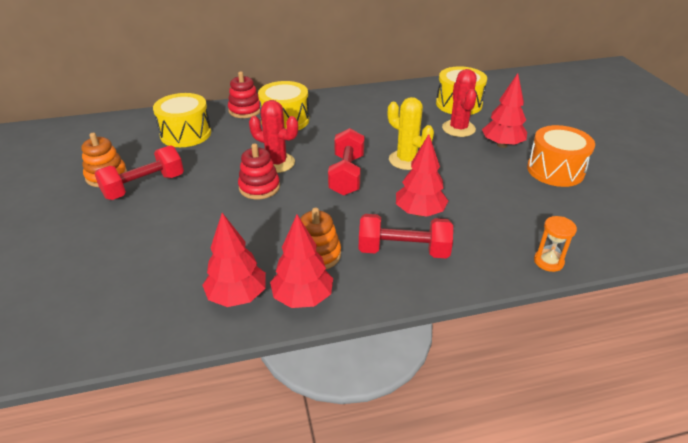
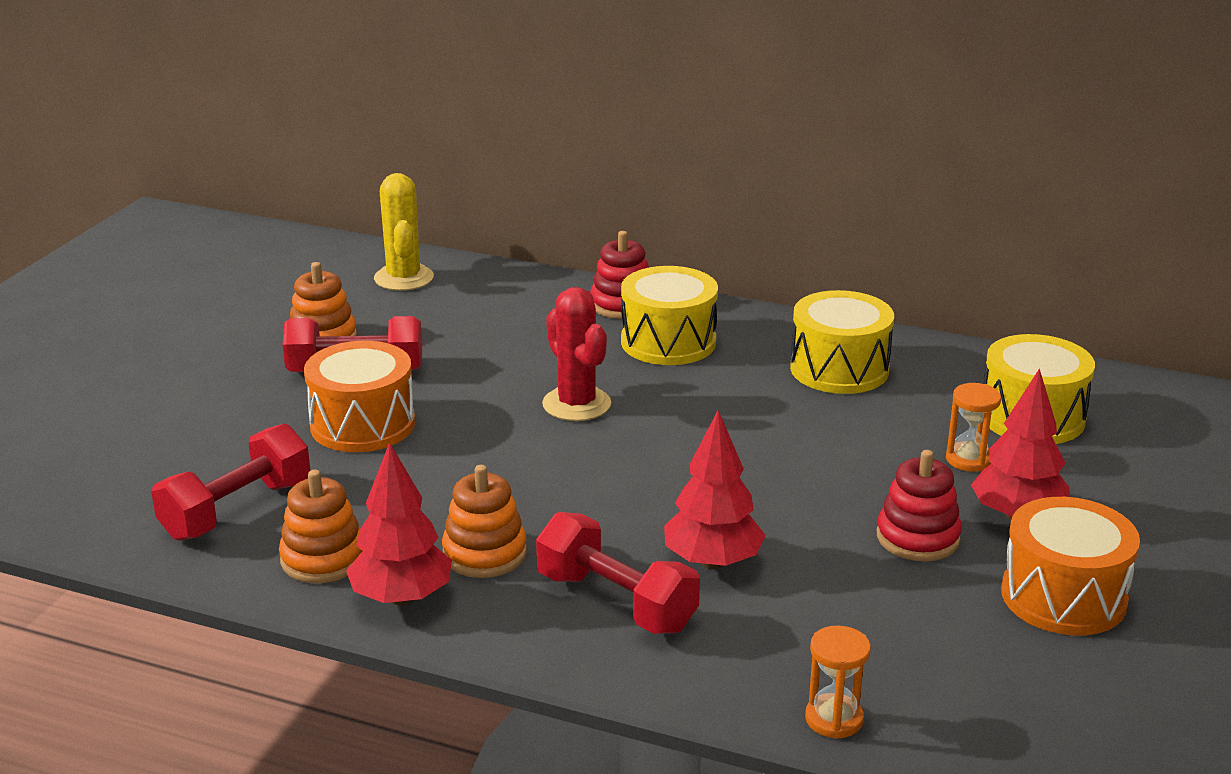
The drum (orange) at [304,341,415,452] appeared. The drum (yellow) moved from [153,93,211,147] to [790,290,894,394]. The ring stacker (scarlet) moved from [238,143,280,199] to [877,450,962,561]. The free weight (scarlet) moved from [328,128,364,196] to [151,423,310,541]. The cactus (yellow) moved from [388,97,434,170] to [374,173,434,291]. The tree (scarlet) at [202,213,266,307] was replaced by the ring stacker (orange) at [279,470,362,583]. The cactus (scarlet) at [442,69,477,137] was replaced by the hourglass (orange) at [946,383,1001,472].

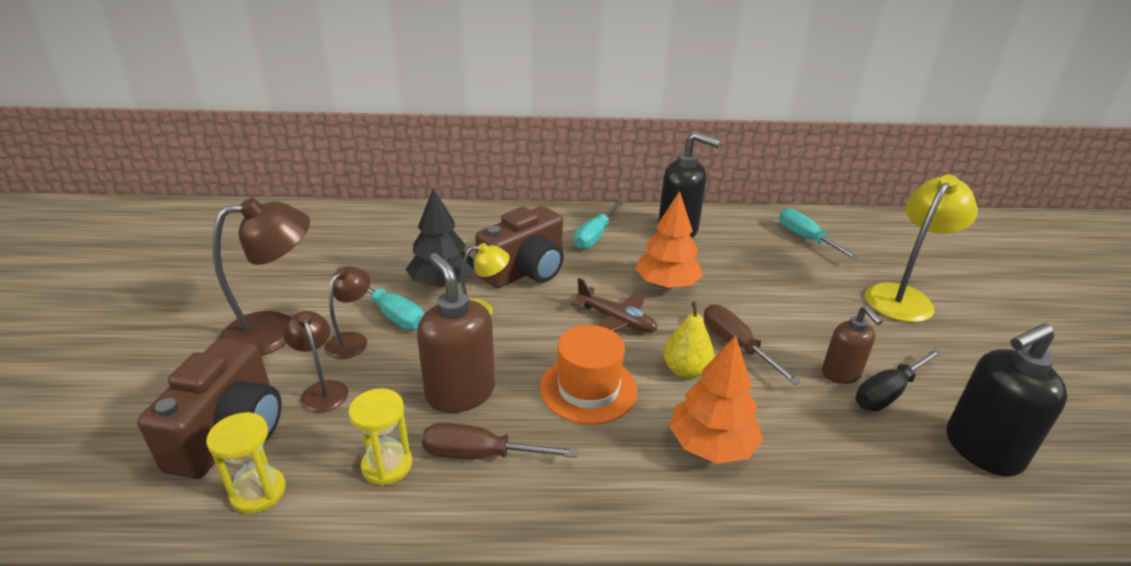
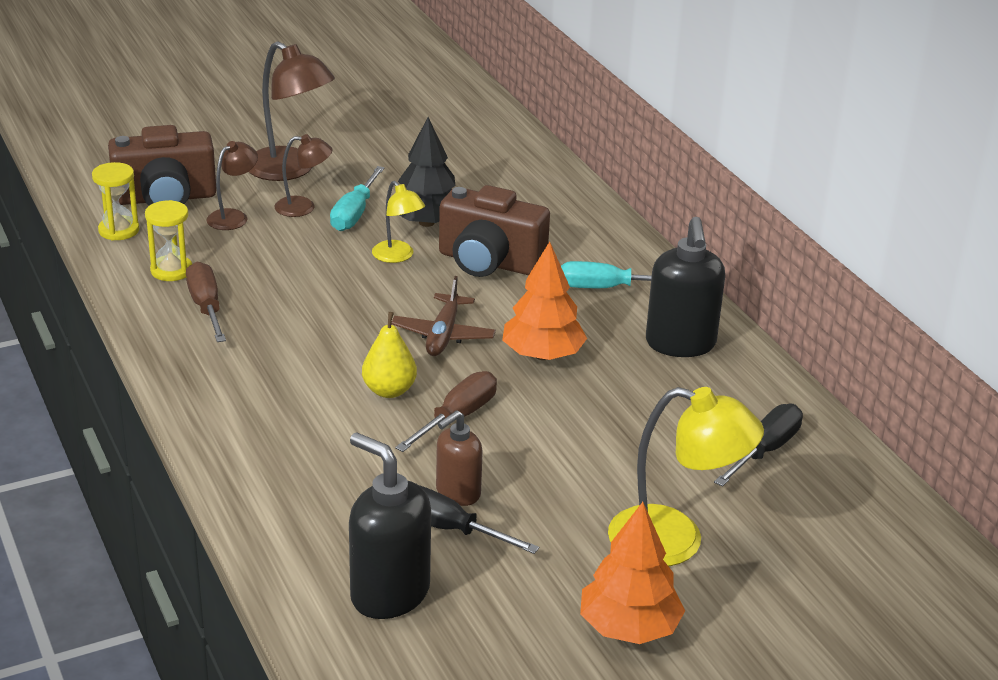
The soap dispenser (russet) at [417,253,495,413] disappeared. The tall hat (orange) at [540,325,637,425] disappeared. The tree (orange) moved from [669,335,763,463] to [580,502,685,644]. The screwdriver (teal) at [779,208,861,260] became the screwdriver (jet-black) at [714,404,803,487].

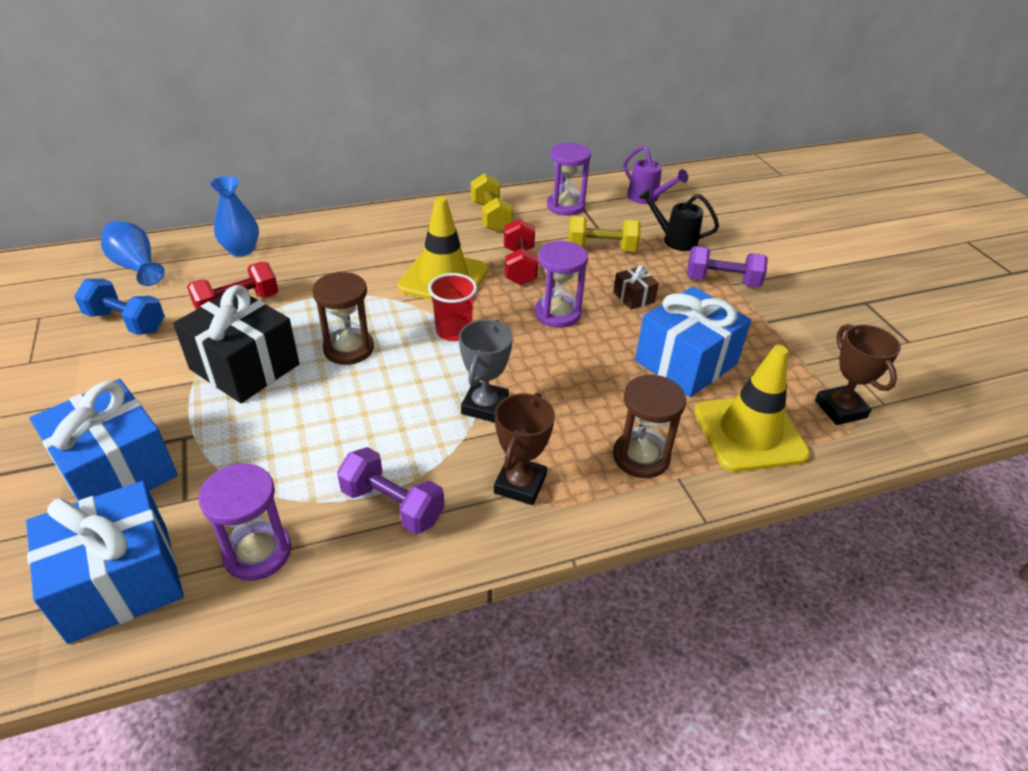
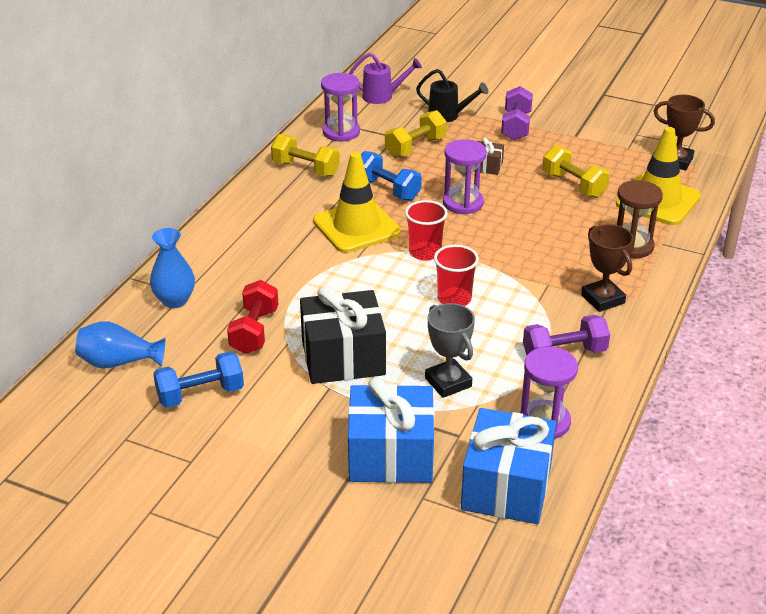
The hourglass (russet) at [312,272,374,365] disappeared. The tumbler (scarlet) at [434,245,479,306] appeared. The award cup (ash-grey) moved from [459,320,513,422] to [425,303,475,398]. The gift (royal blue) at [635,286,751,397] was replaced by the free weight (yellow) at [542,145,610,198]. The free weight (scarlet) at [504,219,538,285] became the free weight (royal blue) at [361,151,422,201]. The watering pot (jet-black) at [638,188,719,251] turned 135 degrees counterclockwise. The free weight (violet) at [687,246,768,287] turned 45 degrees counterclockwise.

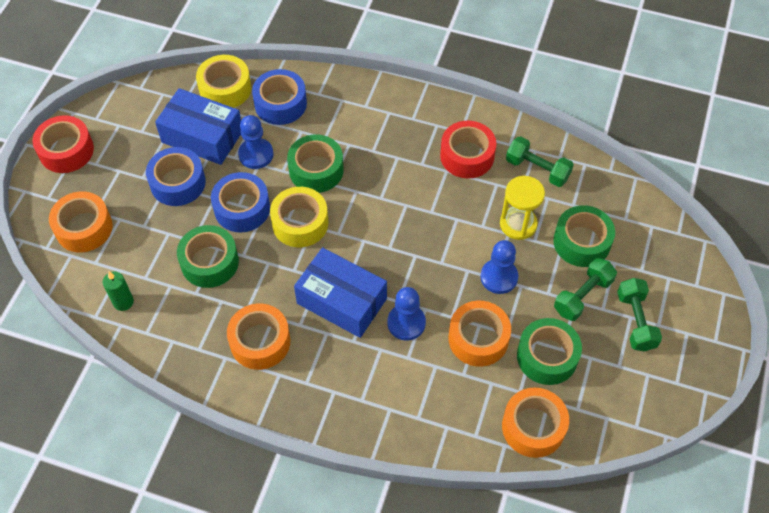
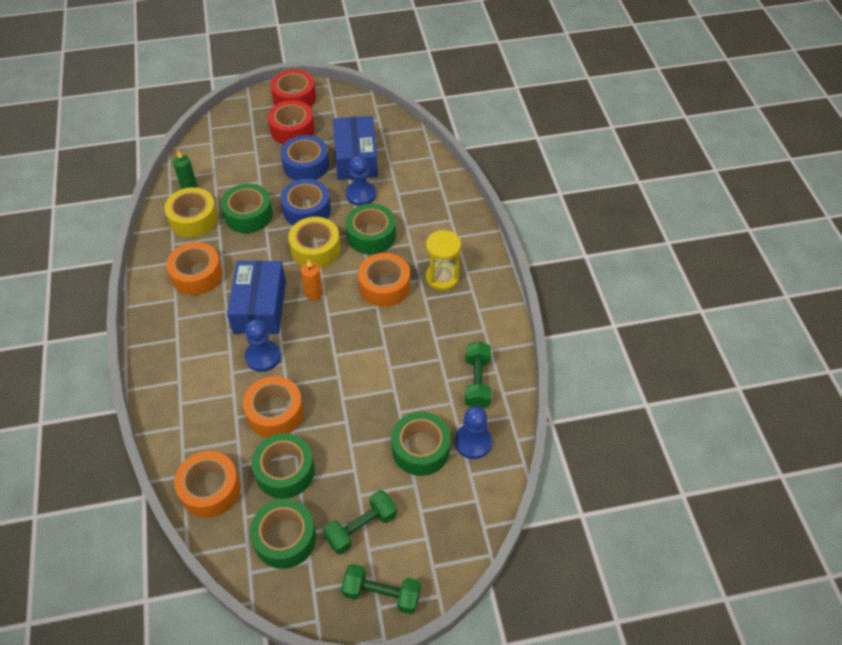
The roll of tape (royal blue) at [252,69,307,125] disappeared. The roll of tape (emerald) at [250,499,316,569] appeared. The wax candle (orange) at [301,259,323,301] appeared. The roll of tape (orange) moved from [49,191,113,252] to [358,253,410,307]. The roll of tape (yellow) moved from [196,55,251,108] to [165,187,218,237]. The roll of tape (scarlet) moved from [440,121,496,179] to [268,100,315,144]. The chess pawn (royal blue) moved from [480,240,518,294] to [455,406,492,459]. The hourglass (yellow) moved from [500,176,545,240] to [426,230,461,291]. The free weight (emerald) moved from [554,258,617,321] to [341,564,421,614].

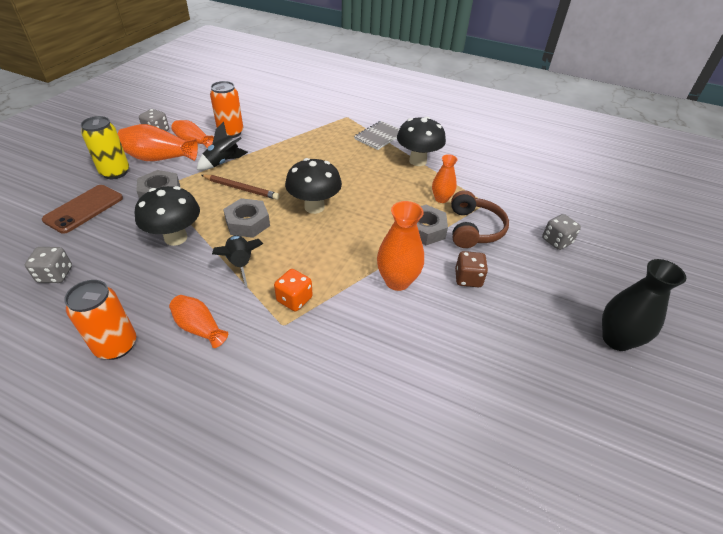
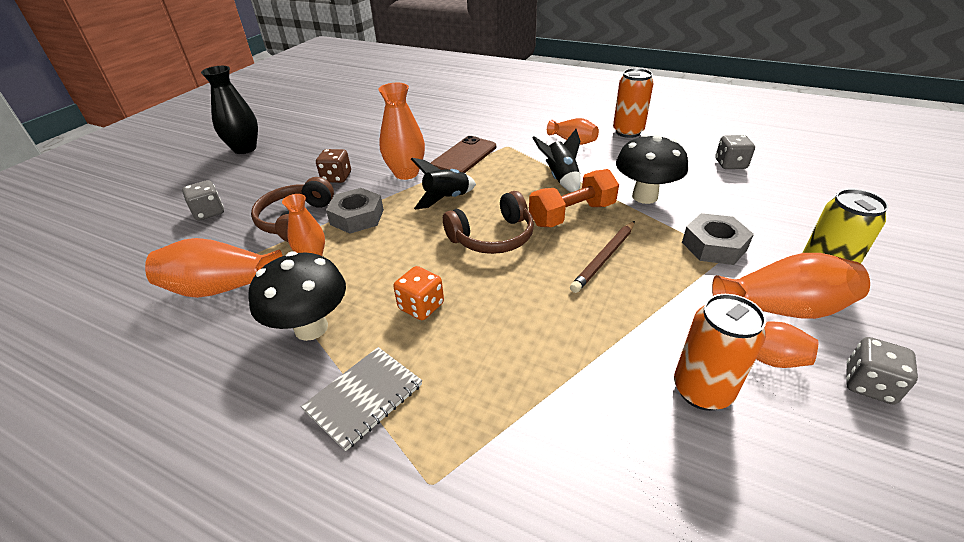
The vase (orange) at [145,238,283,298] appeared. The phone (russet) moved from [42,185,123,234] to [431,136,496,173]. The rocket (jet-black) moved from [197,122,248,170] to [411,158,476,210]. The die (orange) moved from [274,269,313,311] to [393,266,444,320]. The hex nut (ash-grey) at [223,198,270,238] was replaced by the free weight (orange) at [529,169,619,227]. The toadstool (jet-black) at [285,158,342,214] was replaced by the headset (russet) at [443,191,534,254]. The pencil (russet) at [201,175,280,200] turned 75 degrees counterclockwise.

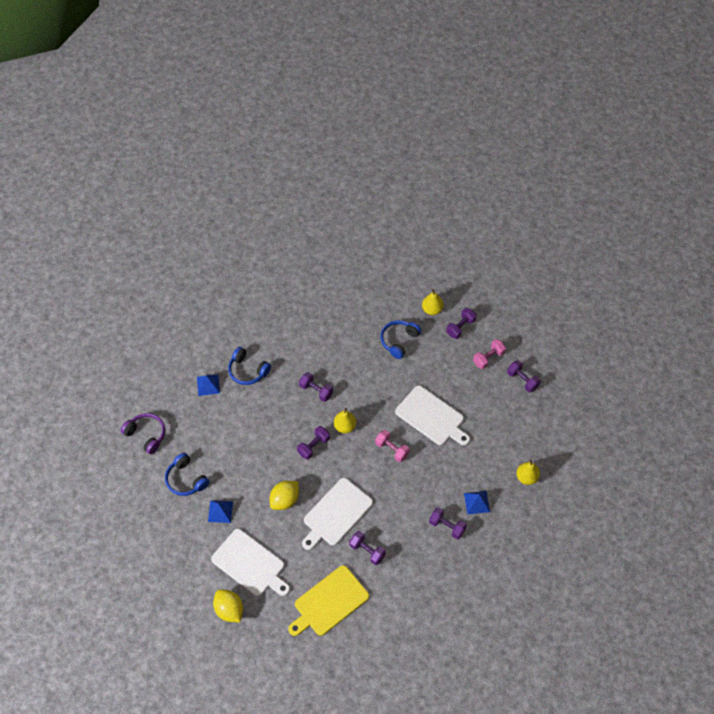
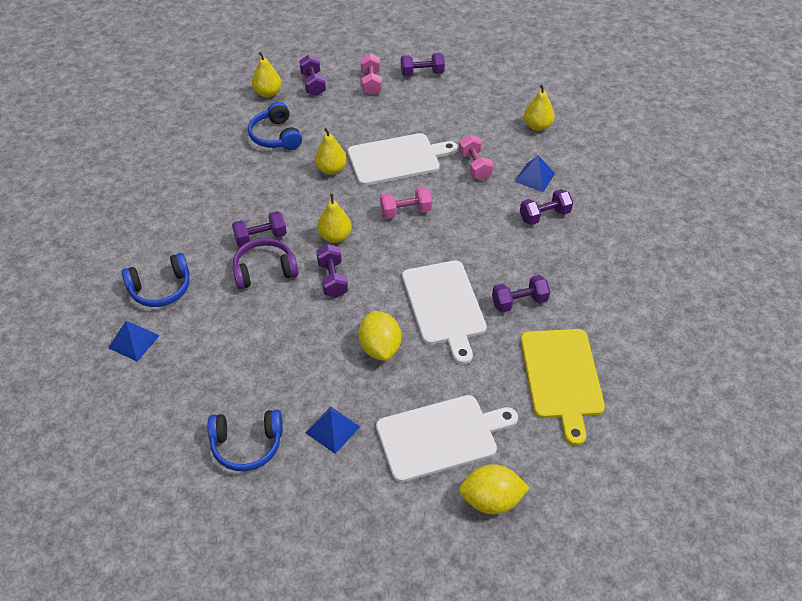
The pear fruit (yellow) at [315,128,347,175] appeared. The free weight (rosy) at [459,135,493,180] appeared. The headset (violet) moved from [121,413,165,454] to [232,238,298,289].

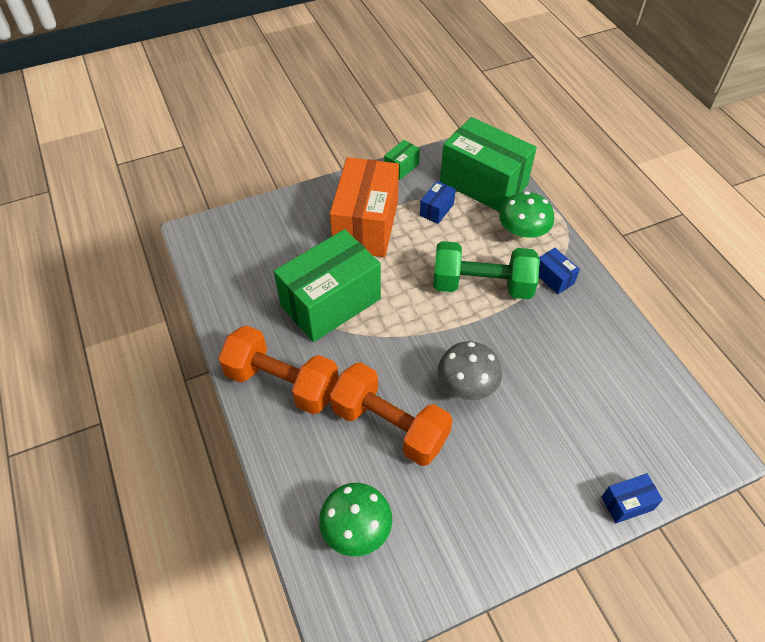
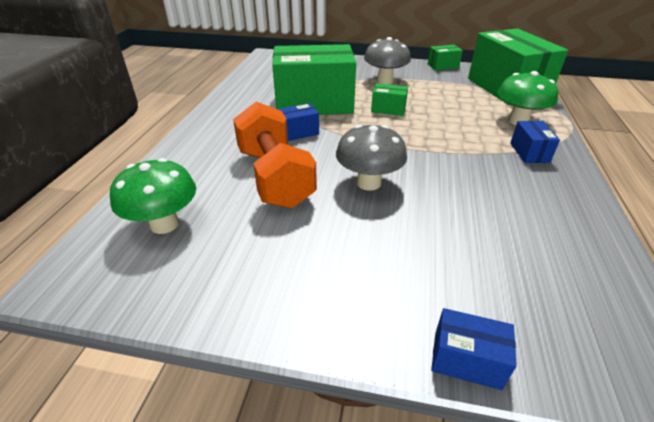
The free weight (orange) at [218,325,339,414] disappeared. The free weight (emerald) at [433,241,540,299] disappeared. The box (emerald) at [371,83,408,116] appeared. The box (royal blue) moved from [420,181,456,224] to [278,103,319,141]. The box (orange) at [330,157,399,257] was replaced by the toadstool (ash-grey) at [364,37,411,84].

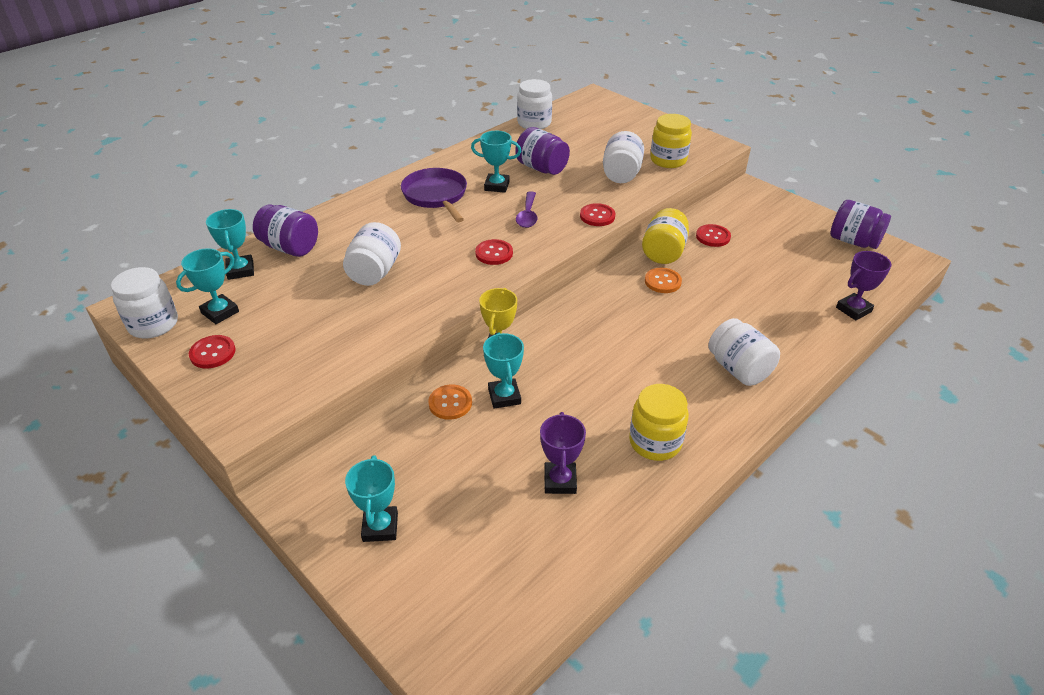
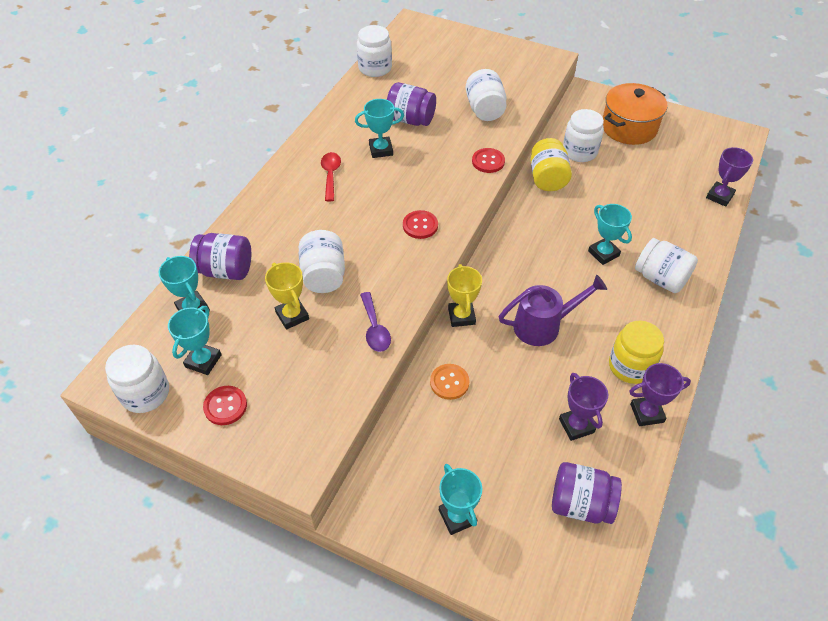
The shirt button (orange) at [645,268,682,293] disappeared. The jam jar (yellow) at [650,114,692,168] disappeared. The award cup (yellow) at [265,262,309,330] appeared. The watering pot (violet) at [499,275,607,346] appeared. The stockpot (orange) at [603,83,667,145] appeared. The award cup (violet) at [629,363,691,426] appeared. The award cup (teal) moved from [483,332,524,409] to [588,204,632,265]. The tablespoon (violet) moved from [516,191,537,228] to [360,292,391,352]. The jam jar (violet) moved from [830,200,891,249] to [552,462,622,524]. The frying pan (violet) at [401,168,467,222] was replaced by the tablespoon (scarlet) at [321,152,341,201]. The shirt button (scarlet) at [696,224,731,247] was replaced by the jam jar (snow-white) at [563,109,604,162].

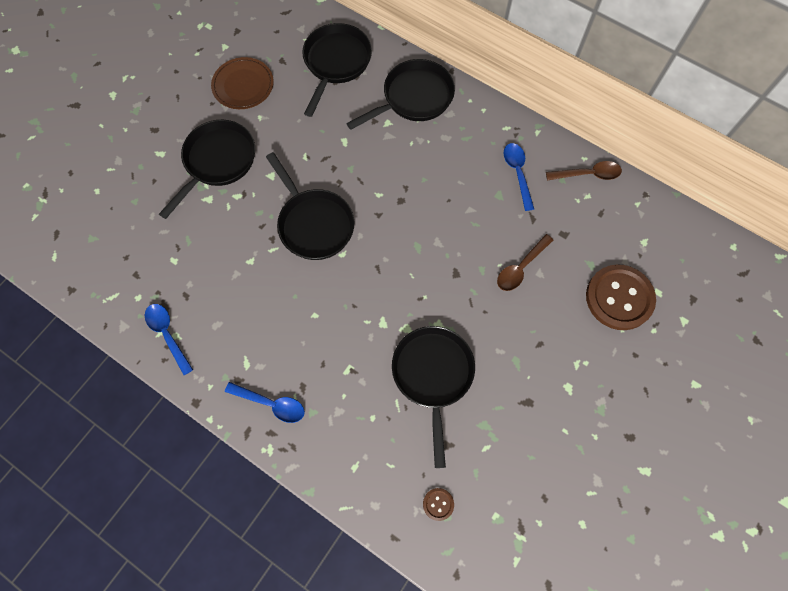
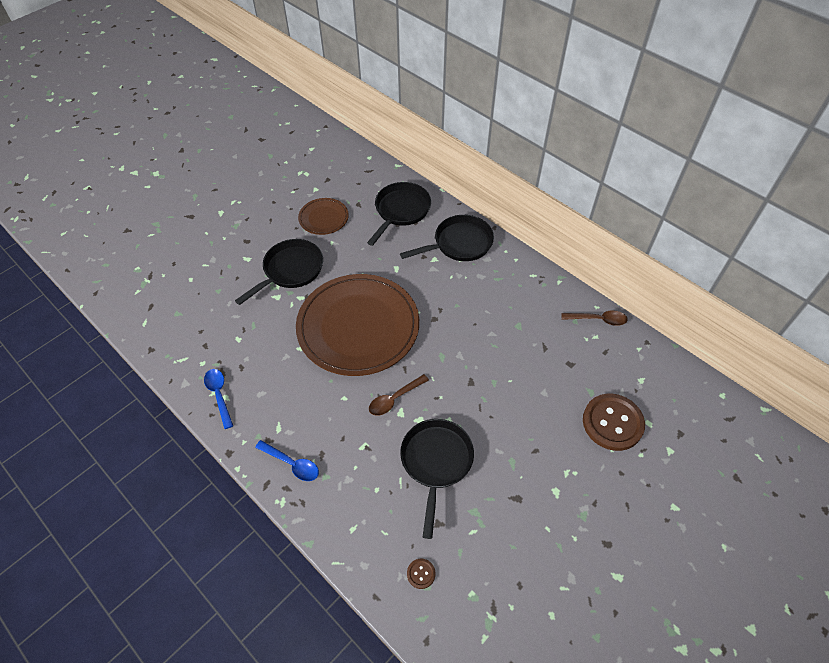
The tablespoon (royal blue) at [504,143,534,211] disappeared. The tablespoon (russet) moved from [497,234,553,291] to [369,374,429,416]. The frying pan (jet-black) at [266,152,354,260] was replaced by the dinner plate (russet) at [296,274,419,376].

